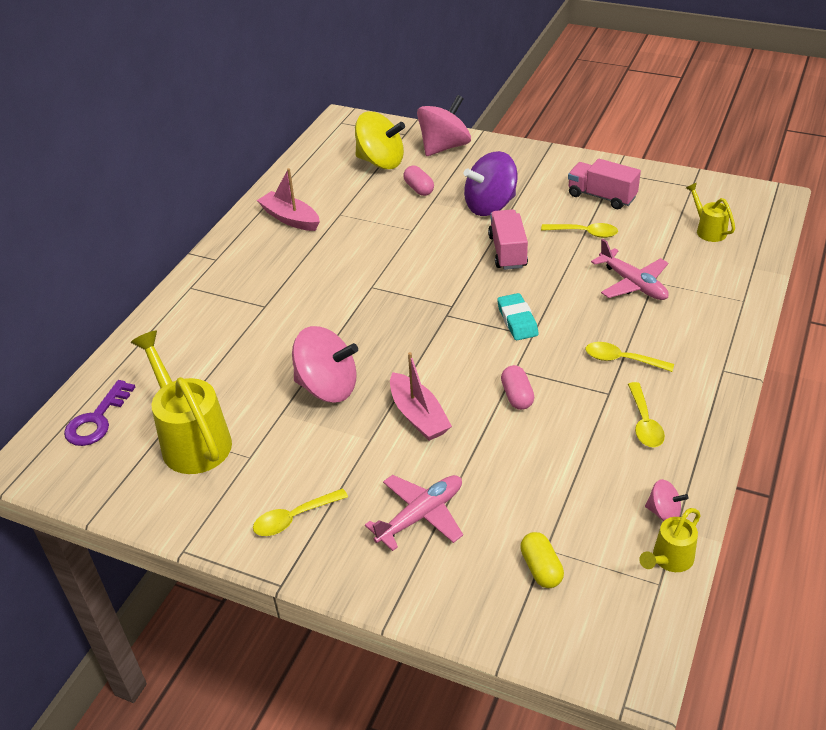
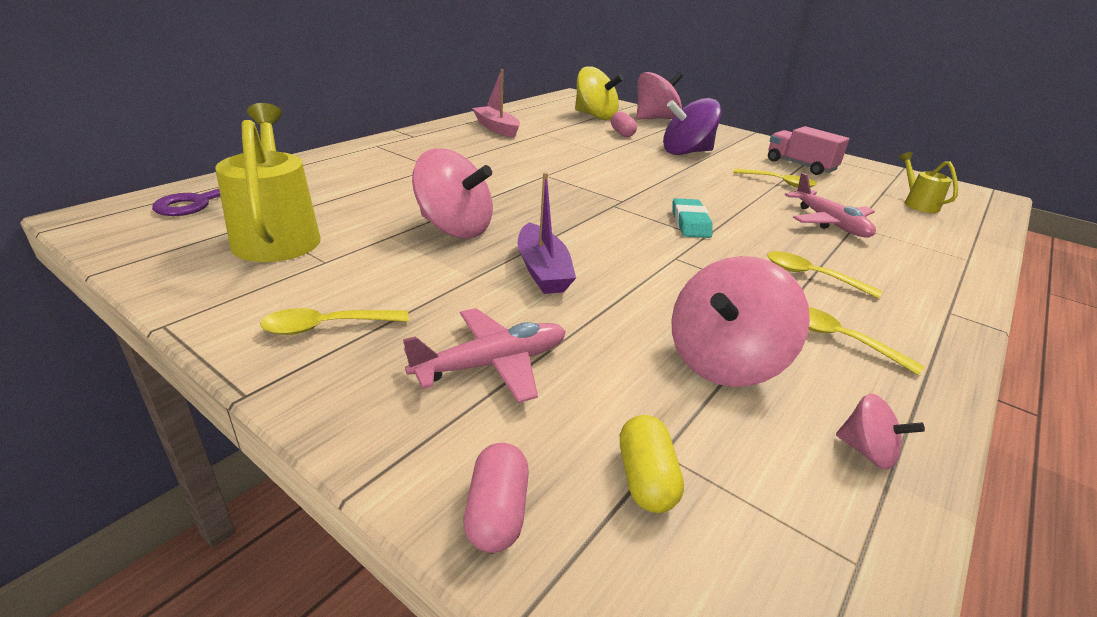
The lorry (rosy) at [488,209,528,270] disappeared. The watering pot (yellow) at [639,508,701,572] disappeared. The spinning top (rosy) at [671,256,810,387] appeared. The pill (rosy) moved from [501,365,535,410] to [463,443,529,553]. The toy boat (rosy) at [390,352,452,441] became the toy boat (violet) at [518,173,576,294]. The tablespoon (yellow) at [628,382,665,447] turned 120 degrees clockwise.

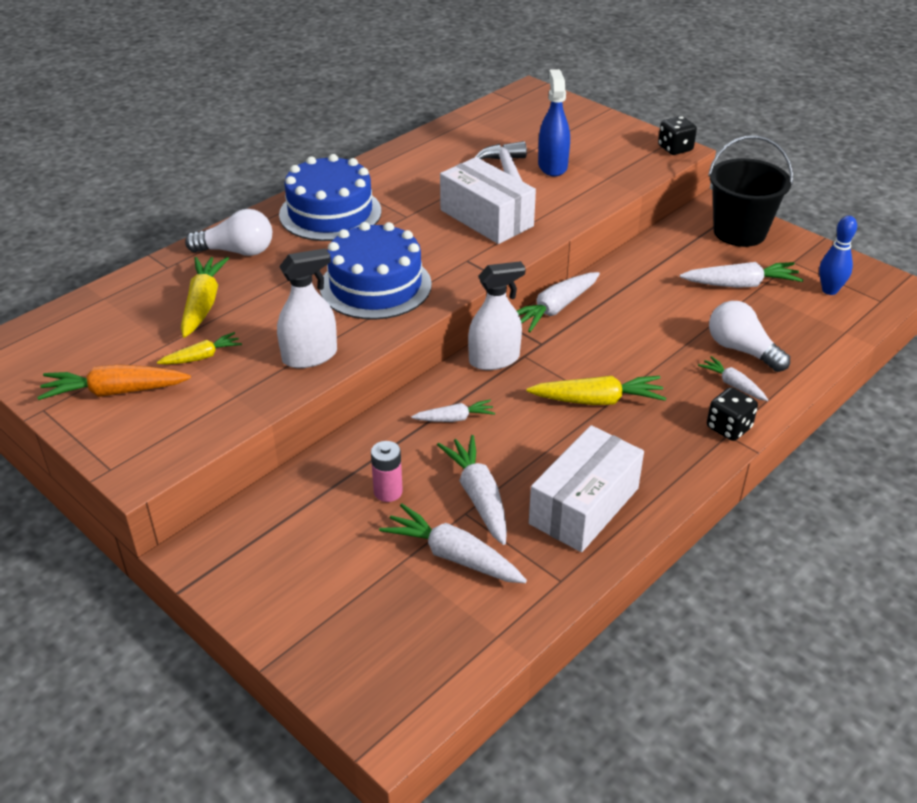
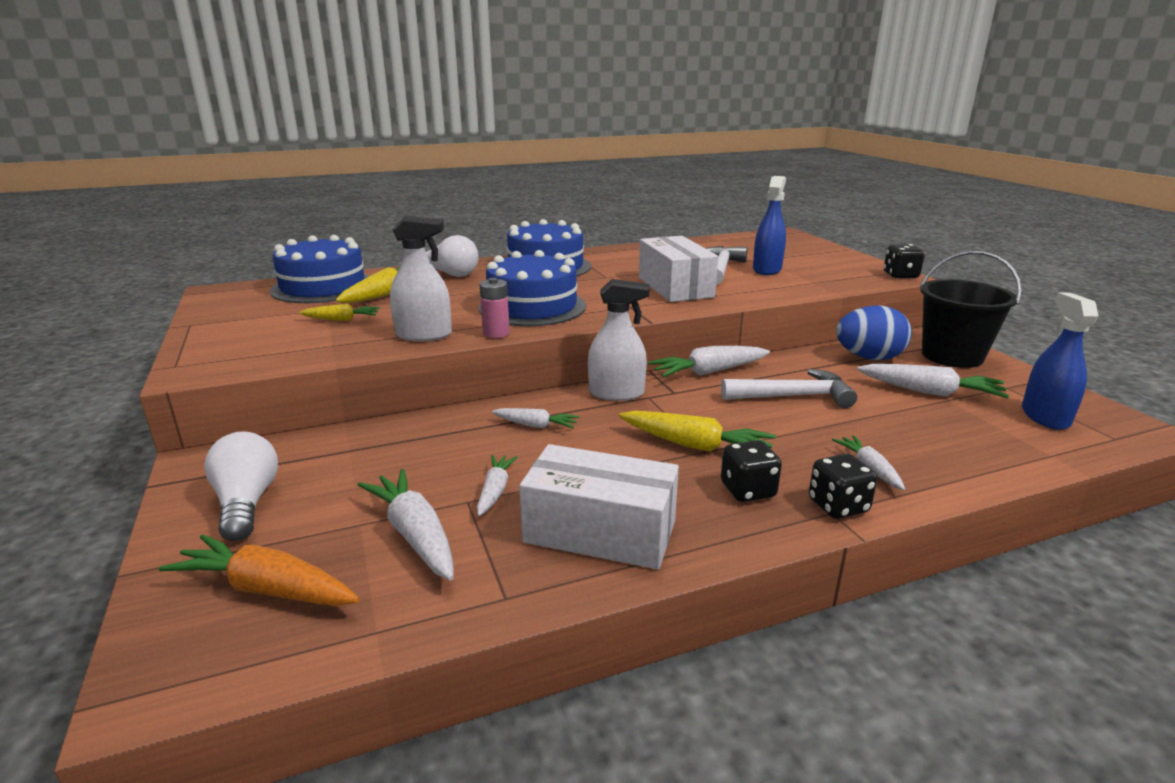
The layer cake (royal blue) at [270,235,369,303] appeared. The hammer (snow-white) at [721,369,857,408] appeared. The die (jet-black) at [721,440,782,502] appeared. The egg (royal blue) at [836,305,912,360] appeared. The carrot (orange) moved from [37,364,191,400] to [159,534,360,606]. The power cell (rosy) moved from [371,441,403,502] to [479,278,510,338]. The light bulb (snow-white) moved from [709,301,790,372] to [204,431,278,541]. The skittle (royal blue) at [819,216,857,295] was replaced by the spray cleaner (royal blue) at [1022,292,1098,430]. The box (snow-white) at [529,425,644,552] turned 45 degrees clockwise. The carrot (snow-white) at [437,435,507,545] changed to 0.60 times the size.

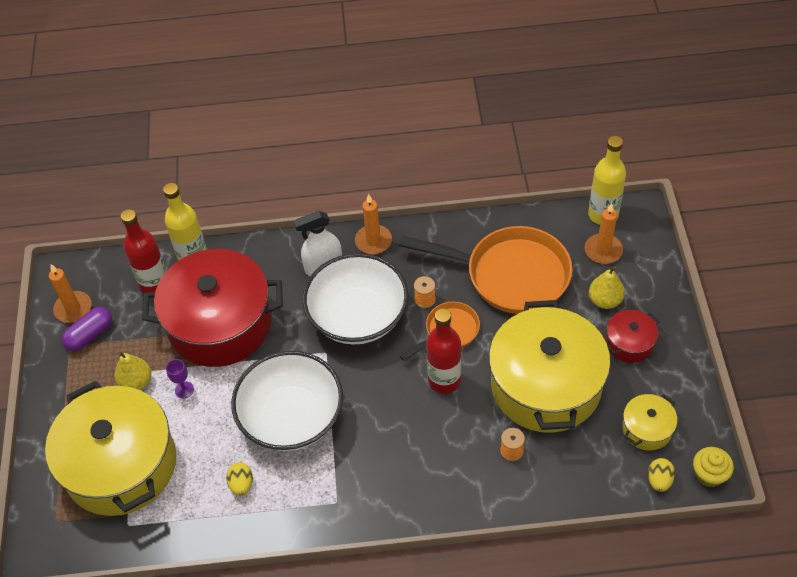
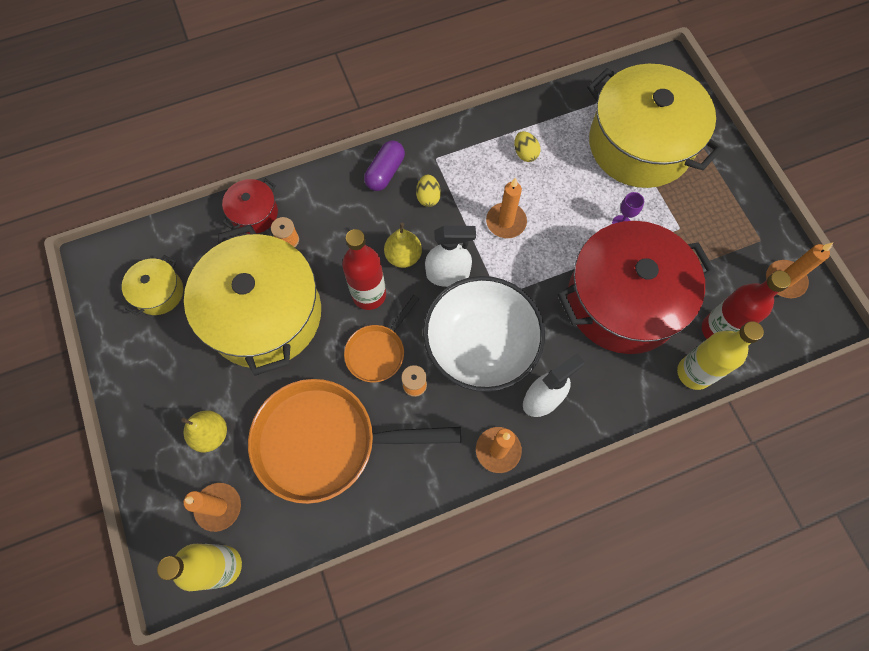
The cupcake (yellow) at [693,447,734,487] disappeared. The spray cleaner (snow-white) at [425,226,476,287] appeared. The pill (violet) moved from [62,307,112,351] to [364,141,405,191]. The pear fruit (yellow) moved from [115,352,151,390] to [384,223,422,268]. The stockpot (scarlet) moved from [606,310,660,363] to [222,178,278,234]. The egg (yellow) moved from [648,458,675,492] to [416,174,441,207]. The deep dish (snow-white) at [231,351,343,451] was replaced by the wax candle (orange) at [486,178,527,238].

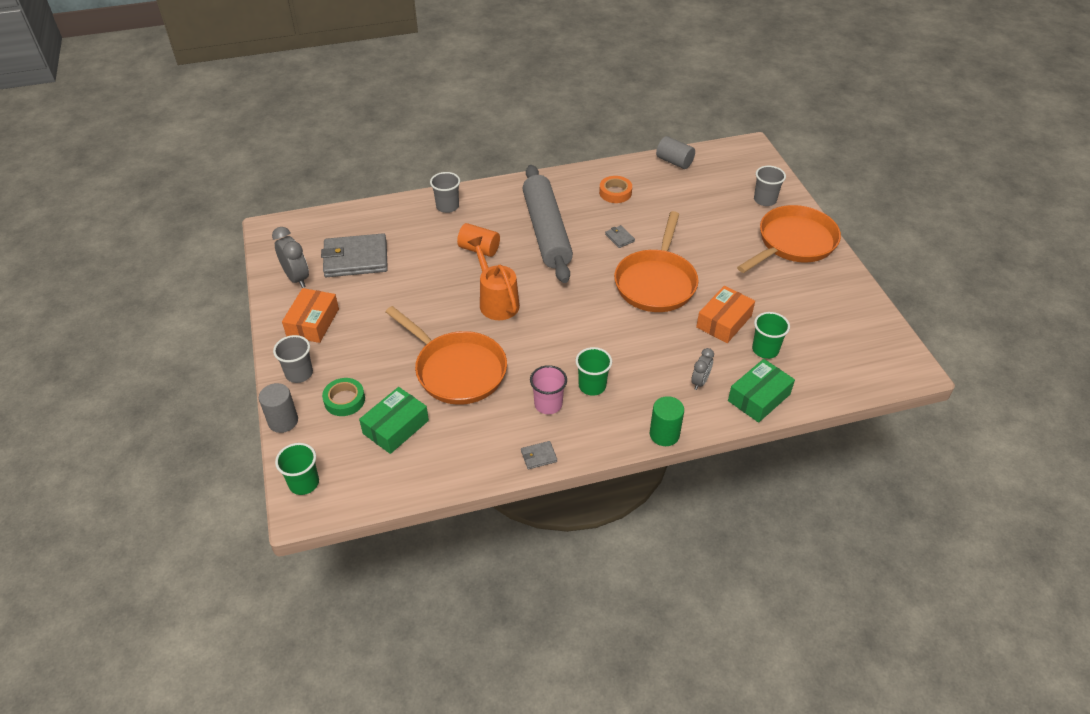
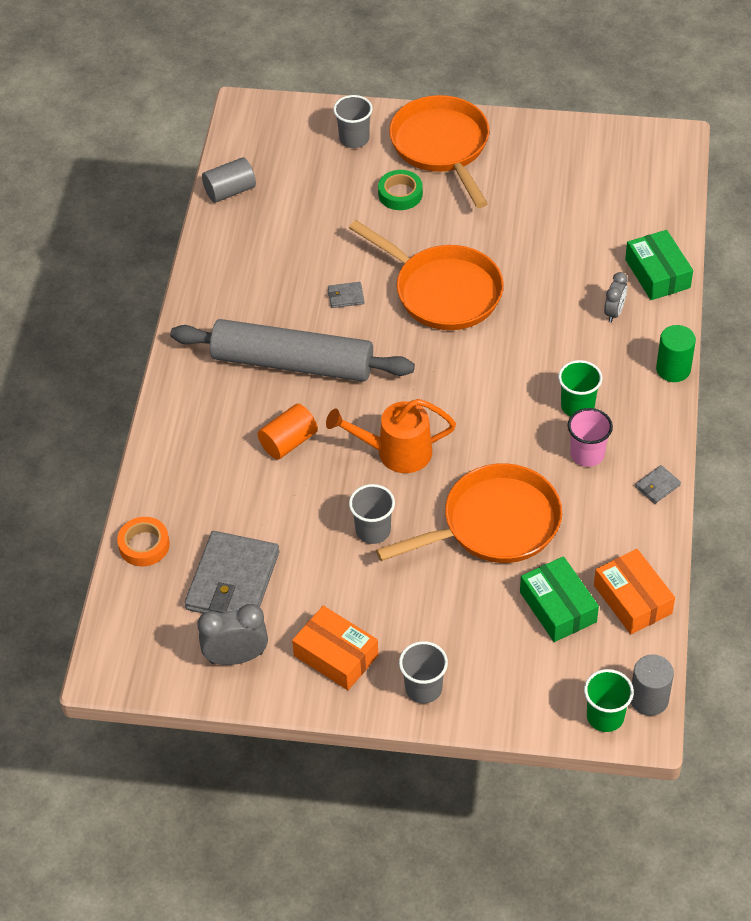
The tumbler (emerald) at [752,312,790,359] disappeared. The solid cylinder (ash-grey) moved from [259,383,298,433] to [631,654,674,716]. The roll of tape (emerald) moved from [322,378,365,416] to [378,170,423,210]. The tumbler (ash-grey) moved from [430,172,460,213] to [349,484,395,544]. The roll of tape (orange) moved from [599,176,632,203] to [117,517,170,567]. The box (orange) moved from [696,286,755,343] to [594,549,675,634]. The card wallet (ash-grey) at [521,441,557,469] turned 45 degrees clockwise. The alarm clock (ash-grey) at [691,348,714,390] turned 60 degrees clockwise.

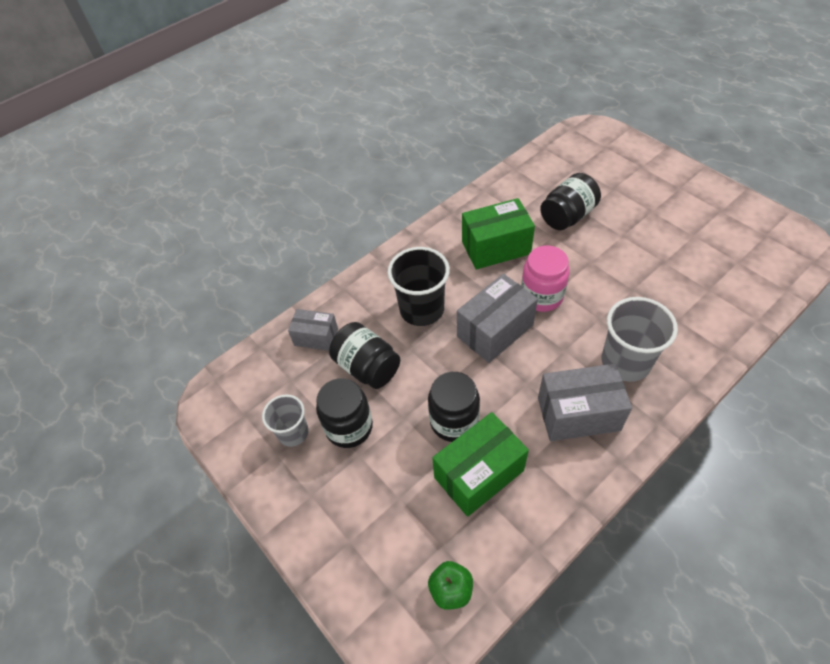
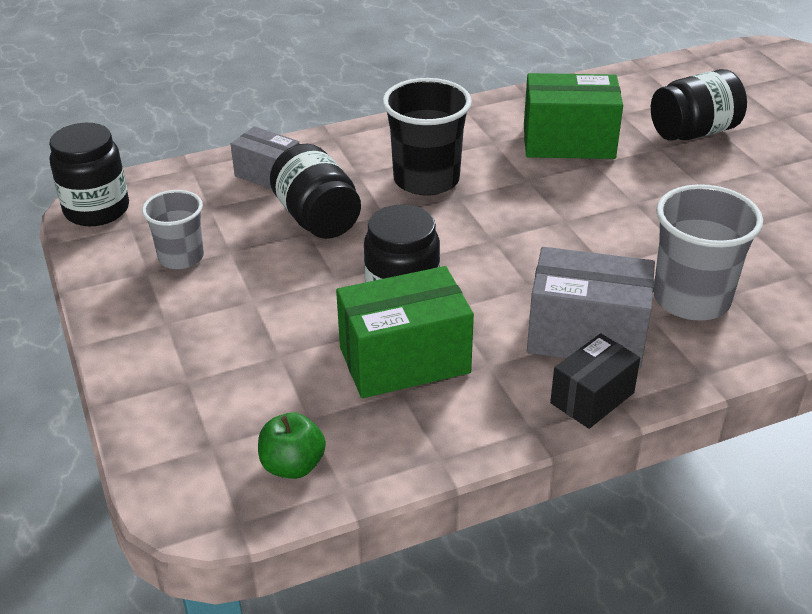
The box (ash-grey) at [457,274,538,363] disappeared. The jam jar (rosy) at [521,246,570,312] disappeared. The box (jet-black) at [550,333,640,429] appeared. The jam jar (jet-black) moved from [316,378,373,448] to [49,123,129,226].

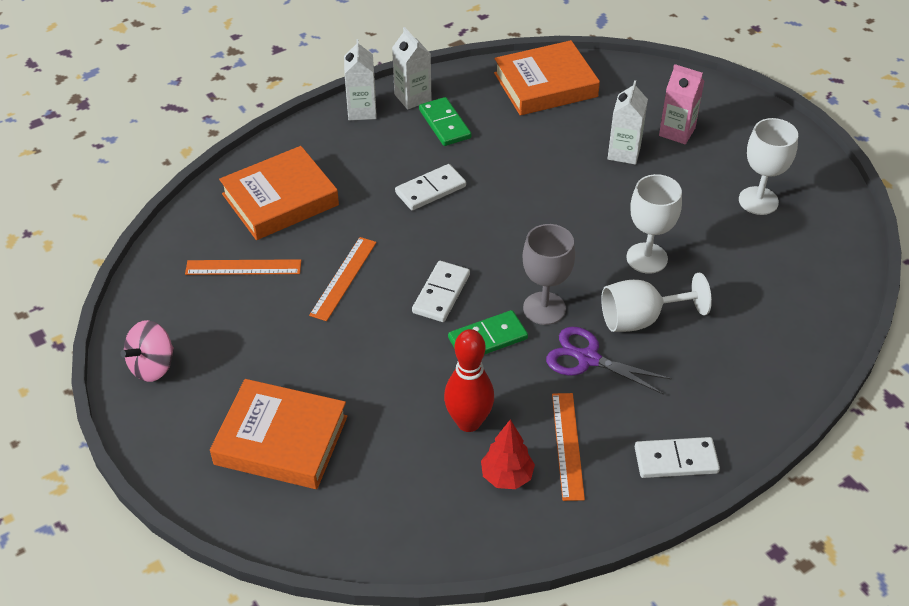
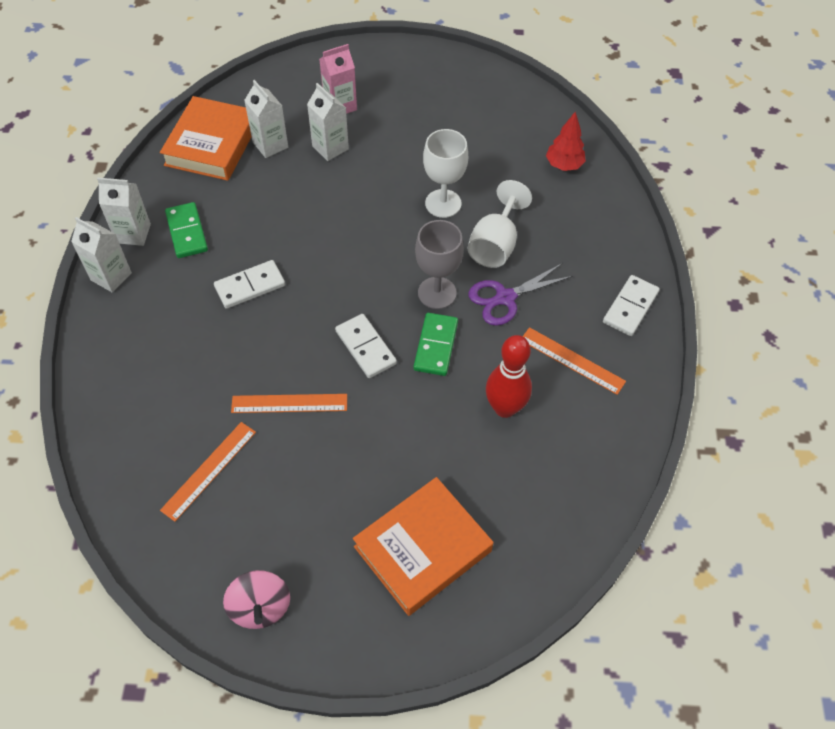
The book (orange) at [219,146,339,240] disappeared. The goblet (snow-white) at [739,118,798,215] disappeared. The carton (snow-white) at [244,80,288,158] appeared. The tree (scarlet) moved from [481,419,535,489] to [546,112,586,171]. The straightedge (orange) at [309,237,377,321] turned 60 degrees counterclockwise. The domino piece (snow-white) at [395,164,466,210] turned 60 degrees clockwise. The domino piece (emerald) at [419,97,471,146] turned 60 degrees clockwise.

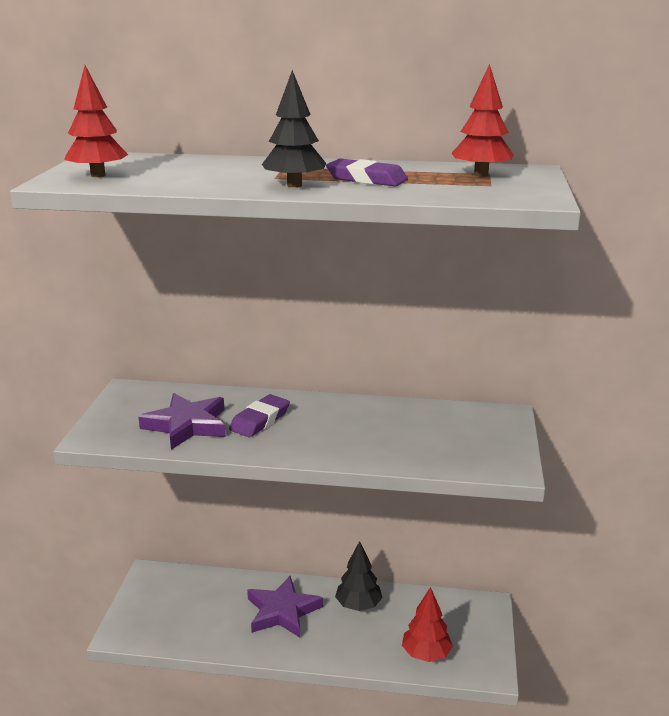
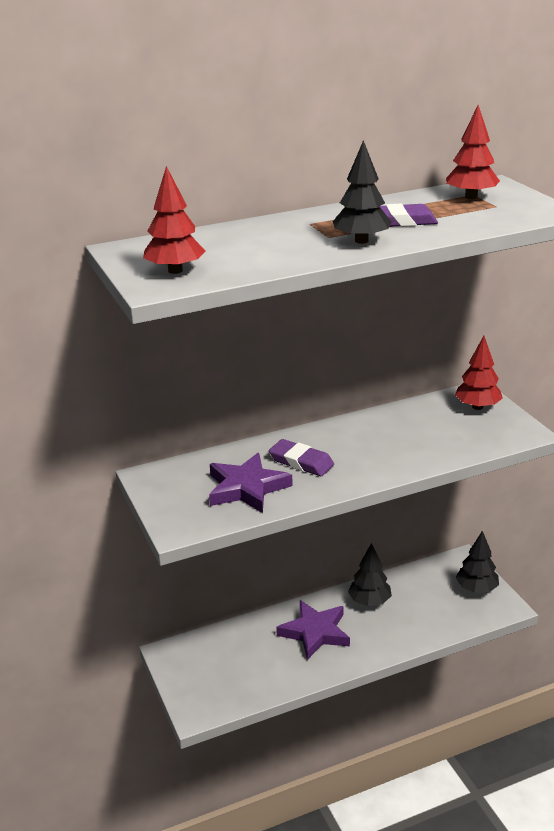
The tree (jet-black) at [456,531,499,593] appeared. The tree (scarlet) moved from [402,587,453,662] to [455,336,503,410]. The pencil eraser (violet) at [229,394,290,437] turned 60 degrees counterclockwise.

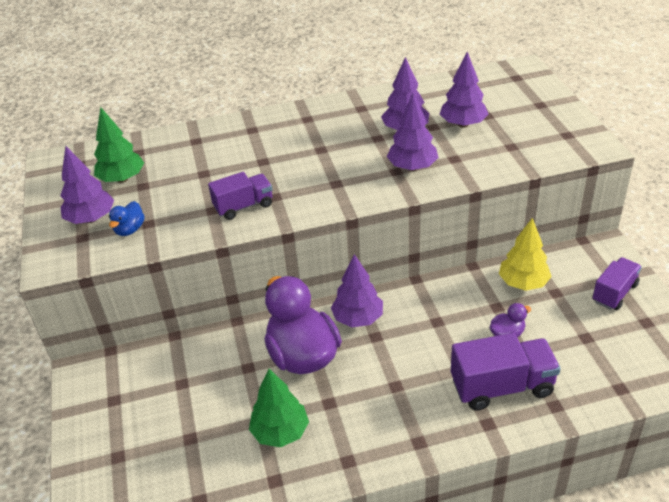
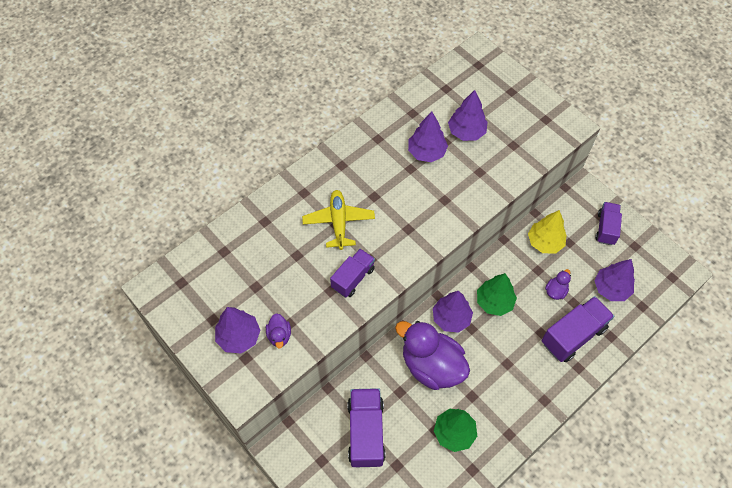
The aeroplane (yellow) at [302,190,375,250] appeared. The lorry (violet) at [347,388,386,467] appeared. The tree (emerald) moved from [94,107,144,183] to [477,273,517,316]. The tree (violet) moved from [387,93,438,171] to [594,259,635,301]. The toy duck (royal blue) at [109,201,145,236] became the toy duck (violet) at [266,313,291,349].

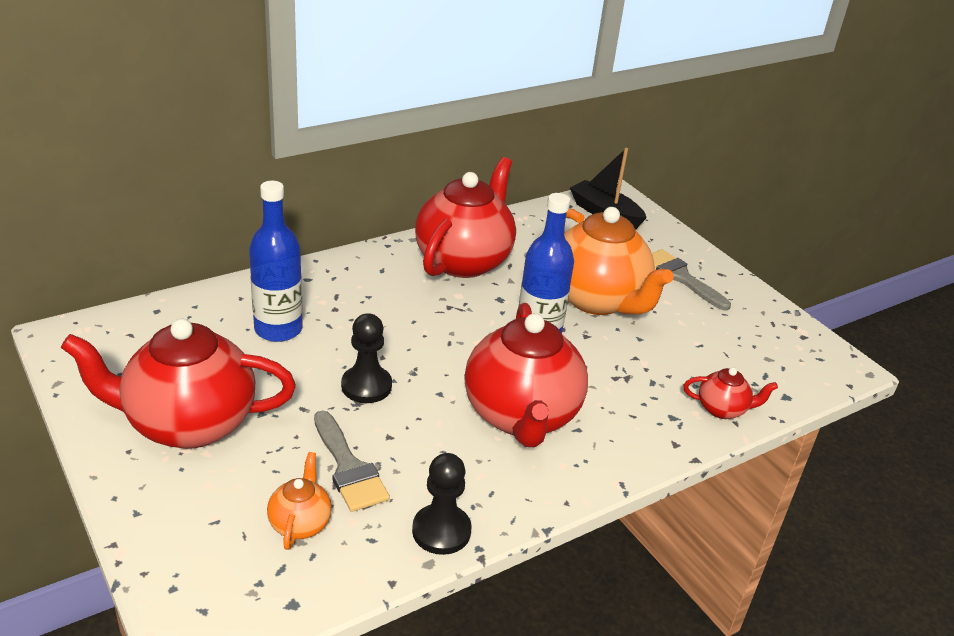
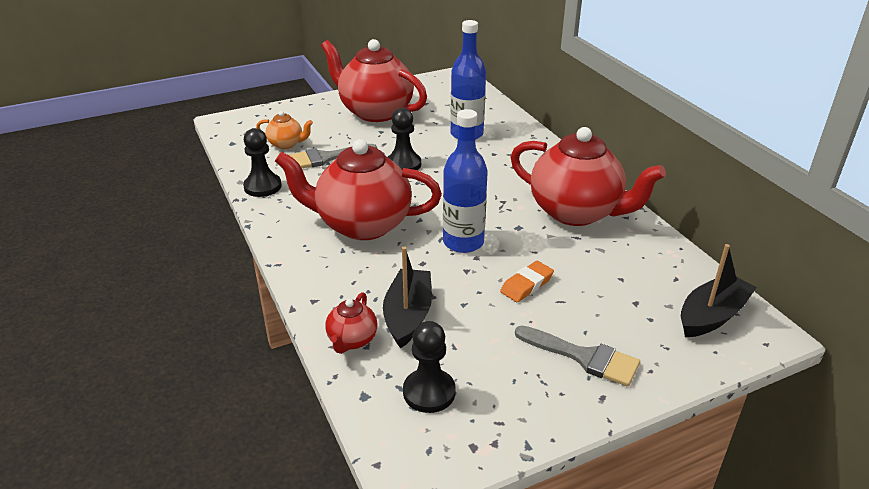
The toy boat (jet-black) at [383,246,432,349] appeared. The chess pawn (jet-black) at [403,321,455,413] appeared. The teapot (orange) at [564,207,673,315] was replaced by the pencil eraser (orange) at [500,261,554,302]. The teapot (scarlet) at [61,319,296,449] turned 60 degrees counterclockwise. The brush (ash-grey) at [652,249,731,311] turned 60 degrees clockwise.

